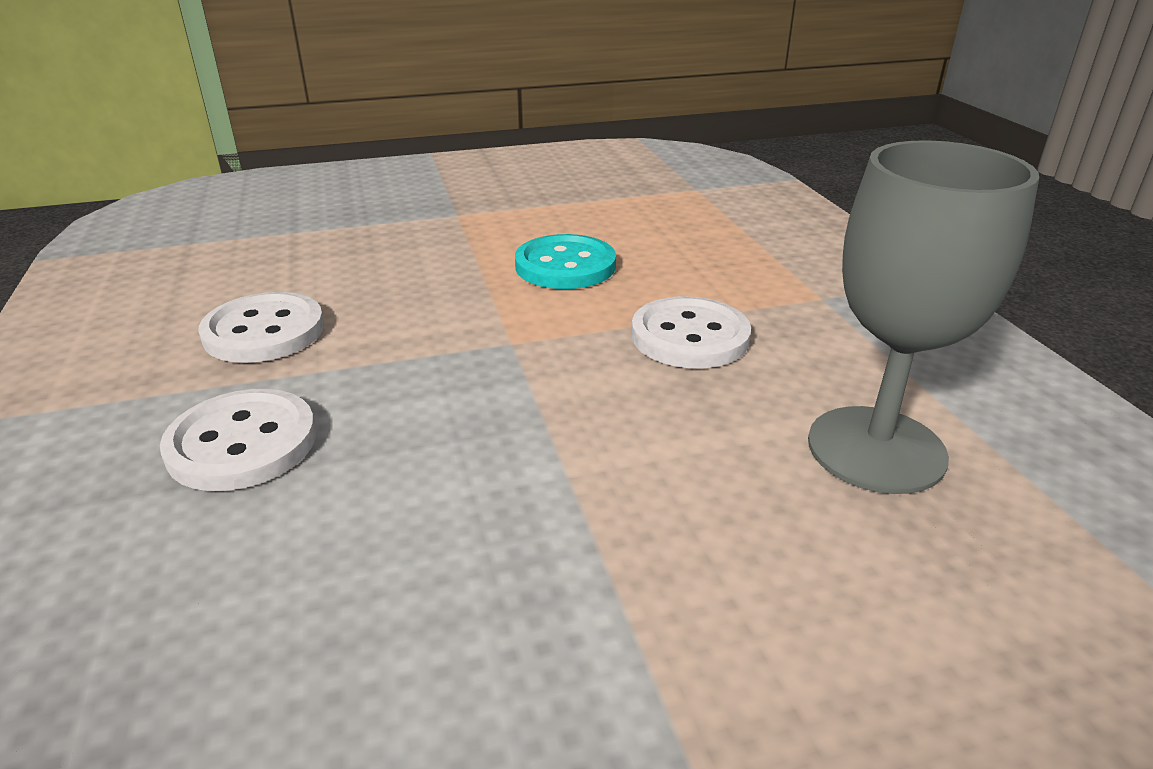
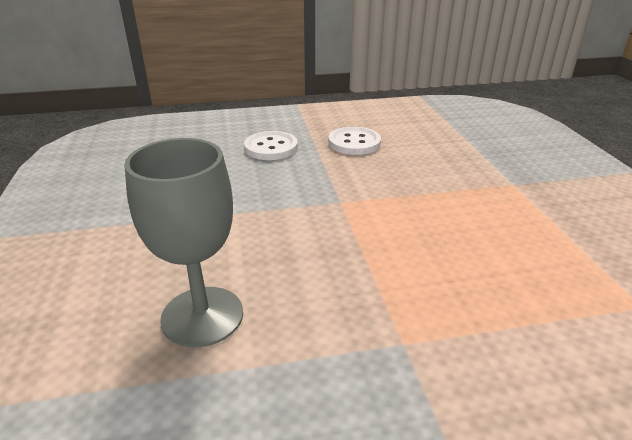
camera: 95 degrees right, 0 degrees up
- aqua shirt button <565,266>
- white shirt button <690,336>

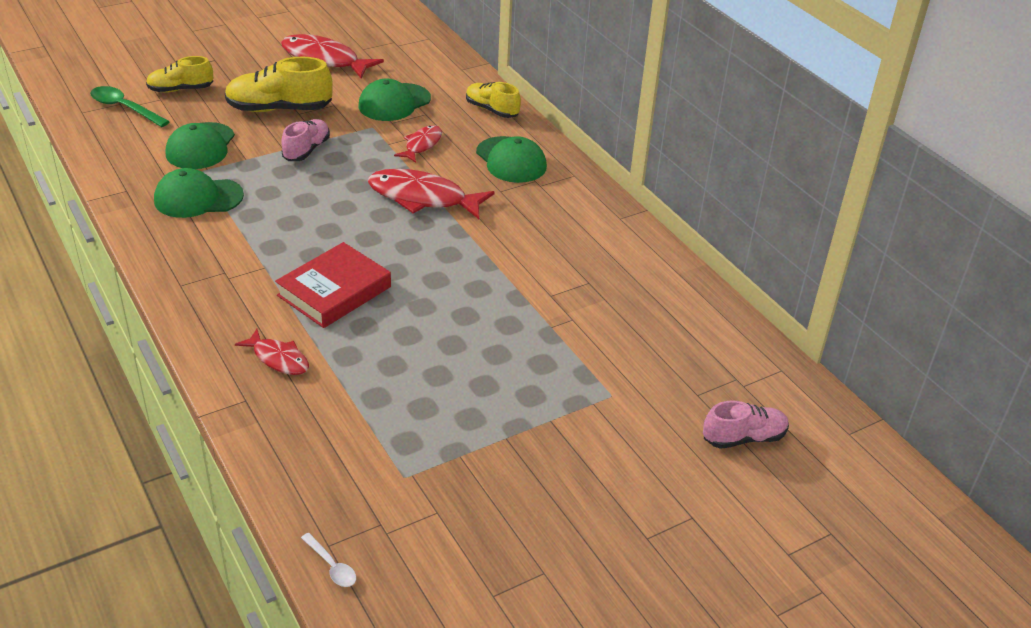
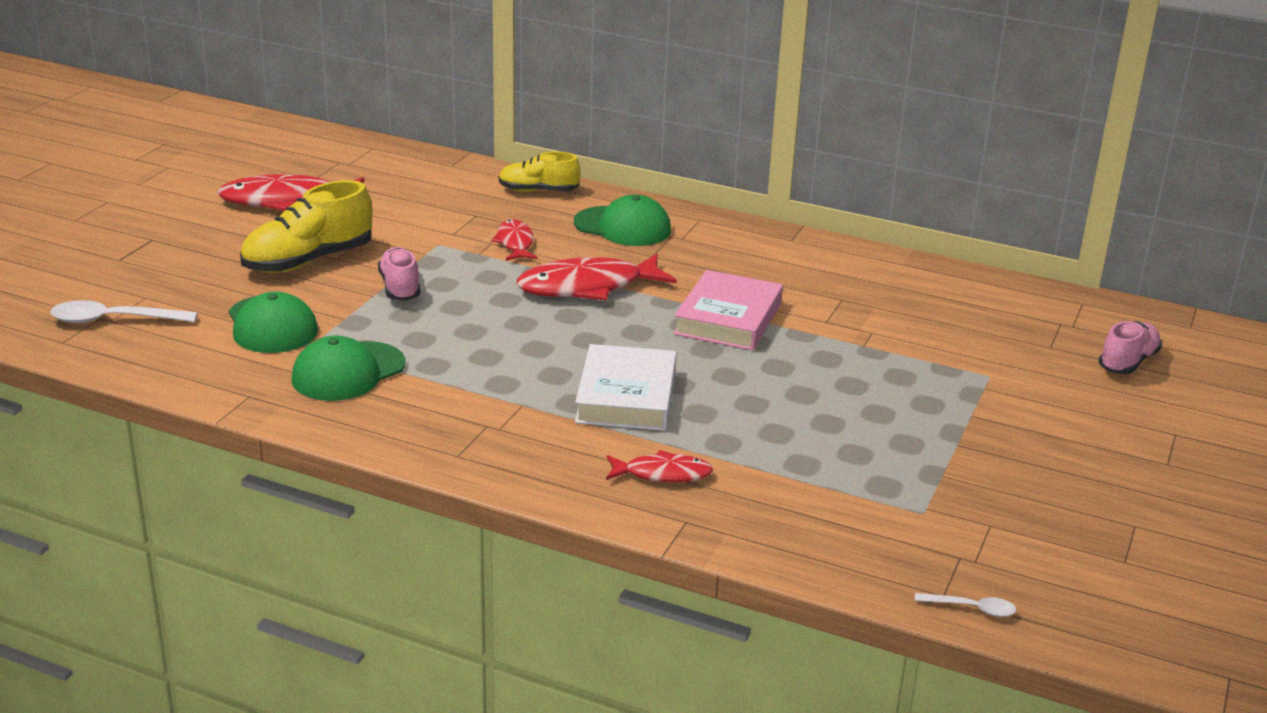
camera: 35 degrees left, 10 degrees down
~ leaf-green tablespoon <124,108> to white tablespoon <114,320>
~ crimson hardback <334,291> to white hardback <626,396>
+ rosy hardback <728,319>
- yellow lace-up shoe <181,89>
- leaf-green baseball cap <394,103>

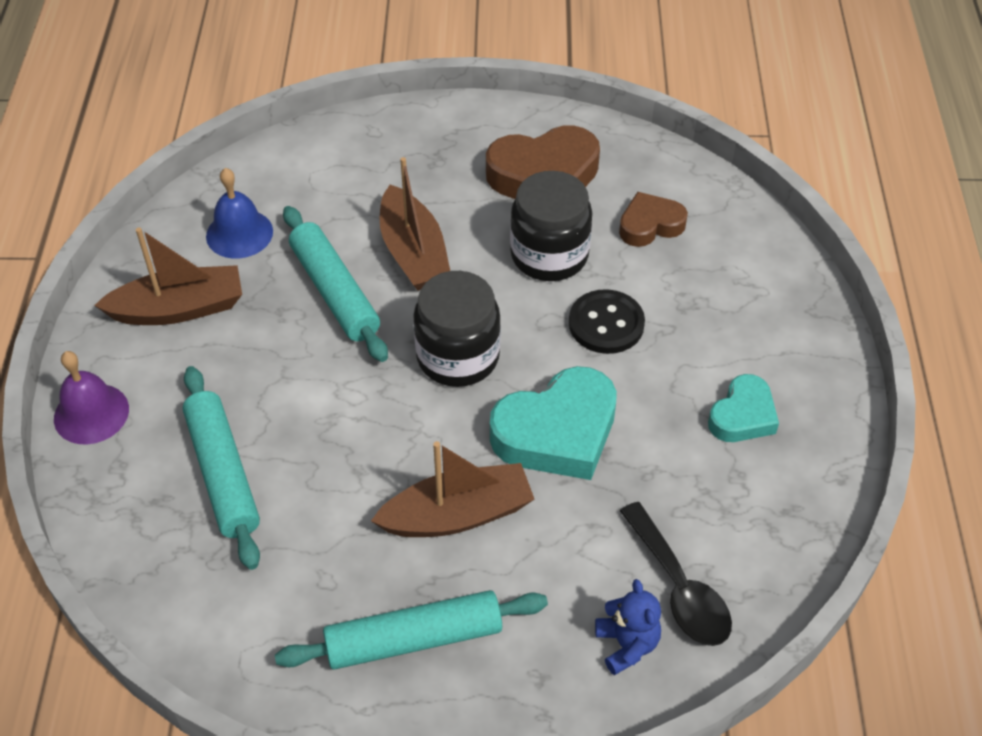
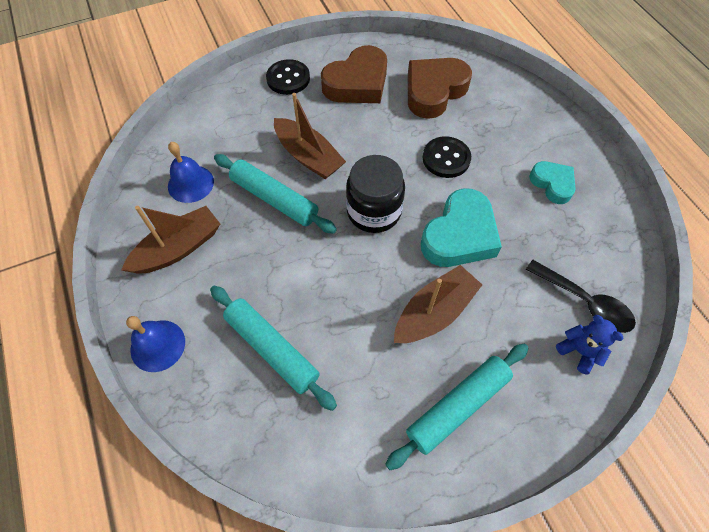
camera: 25 degrees left, 10 degrees up
~ purple hand bell <91,413> to cobalt hand bell <158,345>
+ black shirt button <288,78>
~ dark brown heart <650,225> = <434,91> x1.71
~ aqua heart <742,415> = <552,184> 45 degrees counterclockwise
- black jar <549,255>

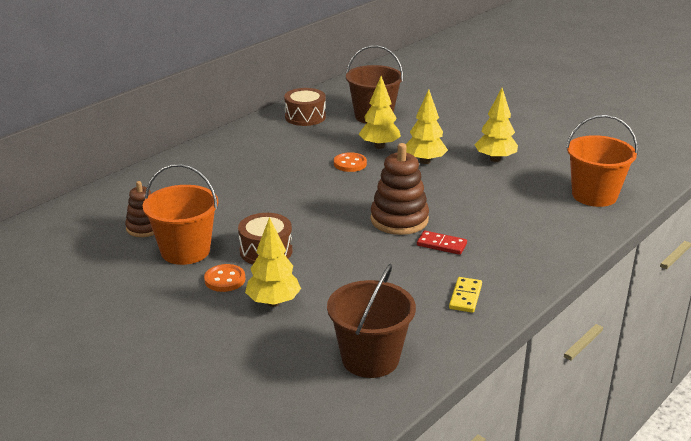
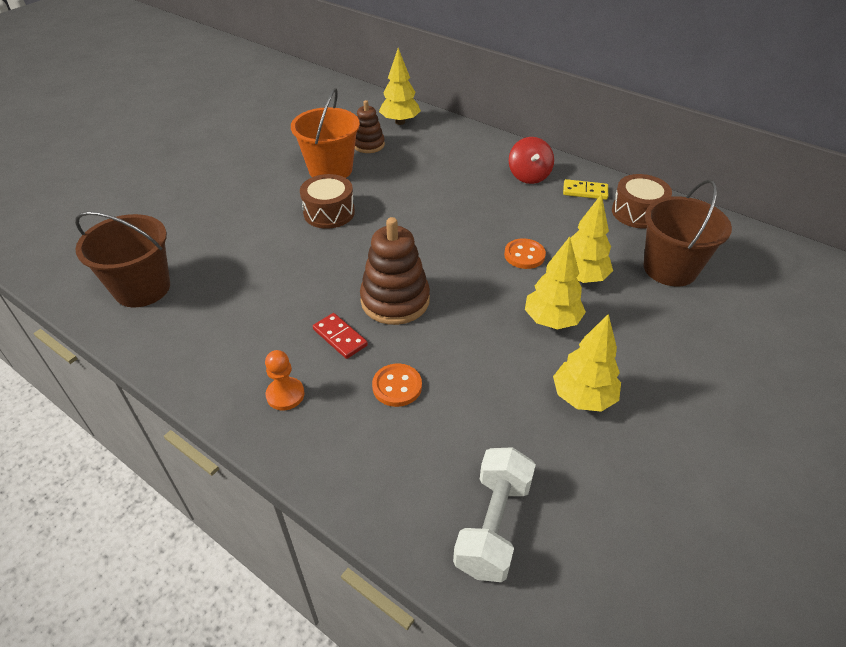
camera: 85 degrees right, 15 degrees up
+ orange-coloured pawn <285,395>
~ crimson domino piece <441,245> = <340,337> 60 degrees counterclockwise
~ orange-coloured shirt button <225,279> to <397,386>
~ yellow toy tree <273,302> to <400,122>
~ orange-coloured bucket <594,195> to white dumbbell <493,525>
+ crimson toy top <529,176>
~ yellow domino piece <465,297> to <585,191>

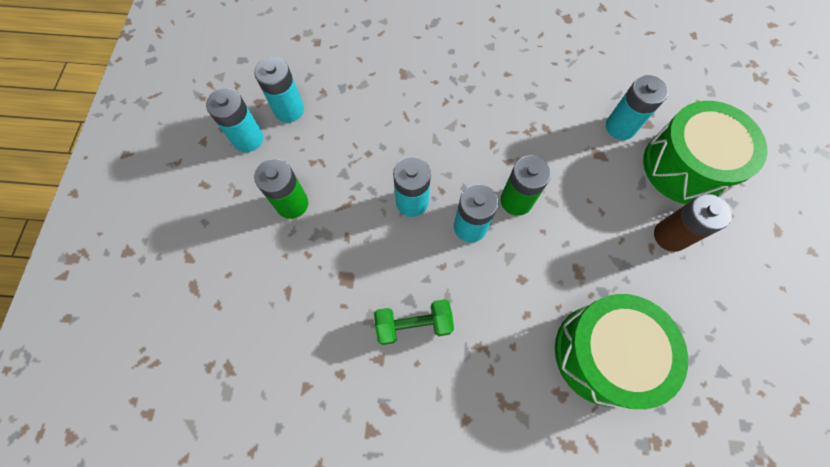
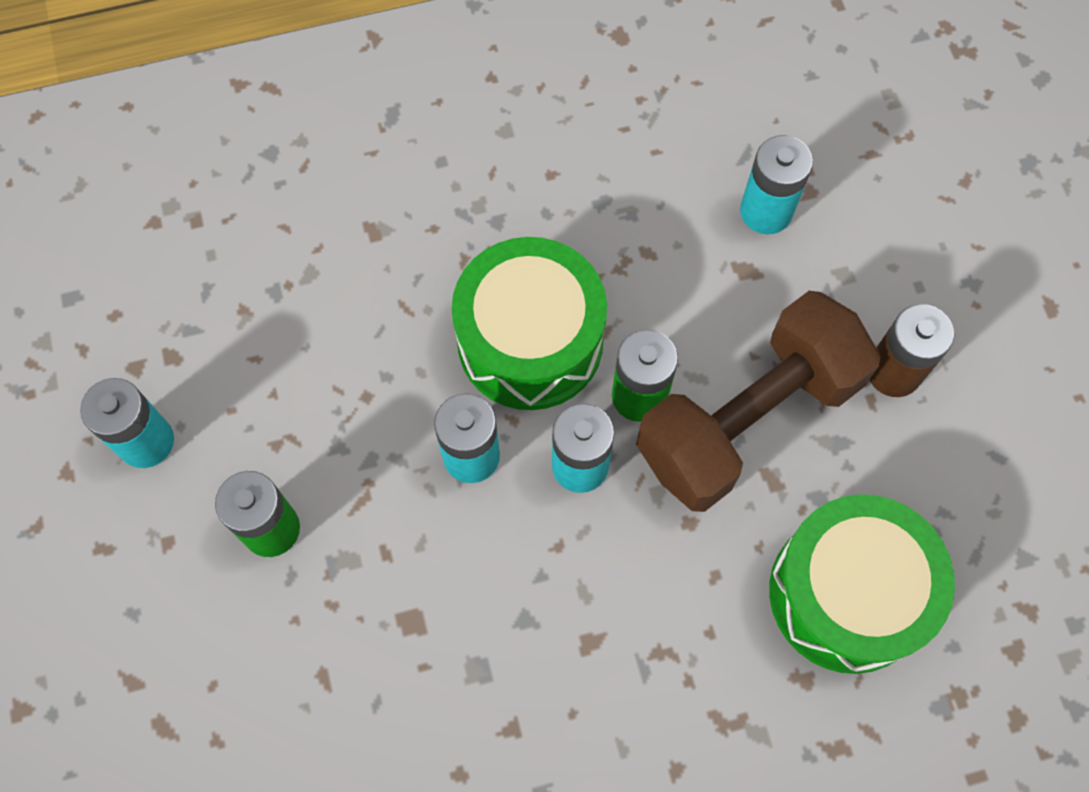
camera: 20 degrees left, 0 degrees up
~ leaf-green toy drum <685,166> to <530,341>
+ dark brown dumbbell <748,419>
- aqua battery <289,110>
- leaf-green dumbbell <413,324>

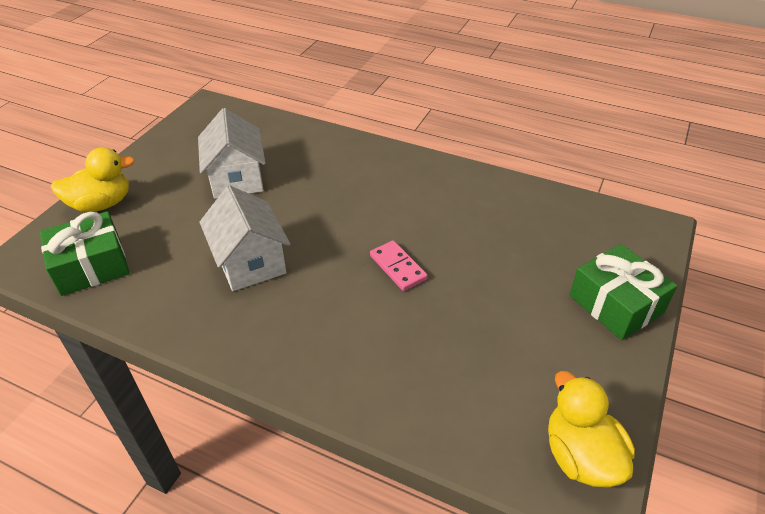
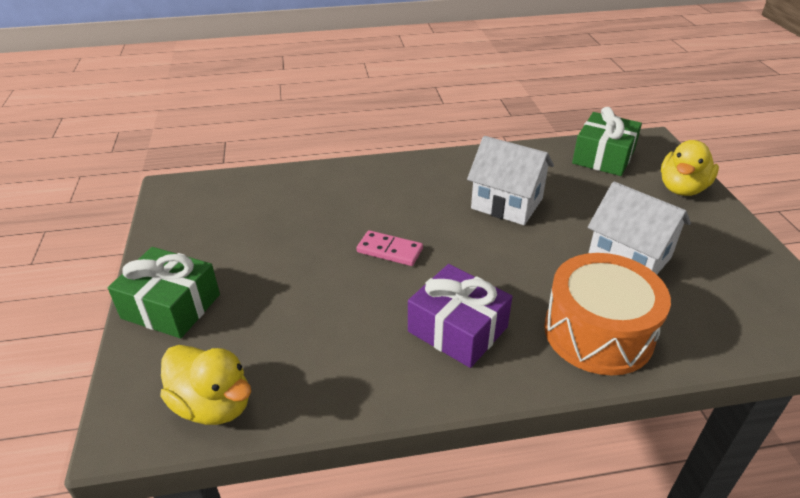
camera: 145 degrees right, 5 degrees down
~ yellow toy duck <580,456> to <213,404>
+ purple gift <457,329>
+ orange-coloured toy drum <598,332>

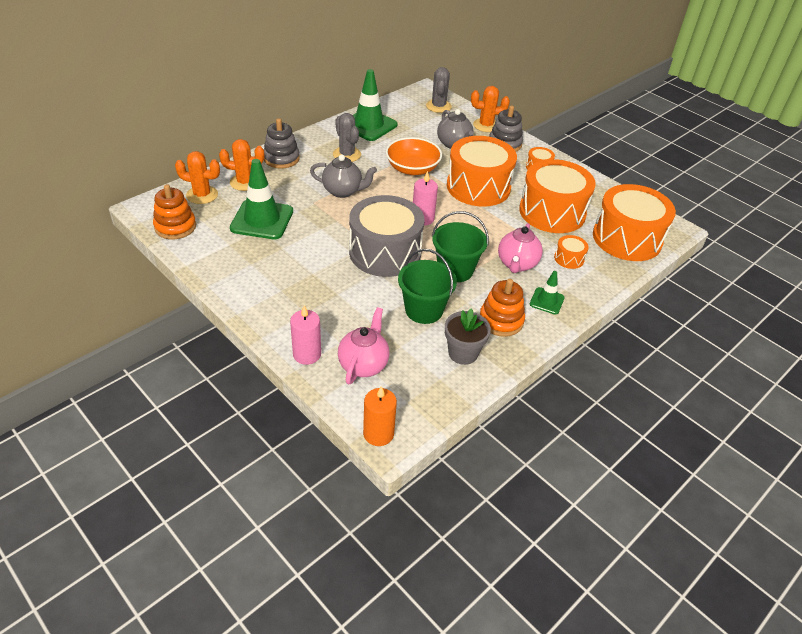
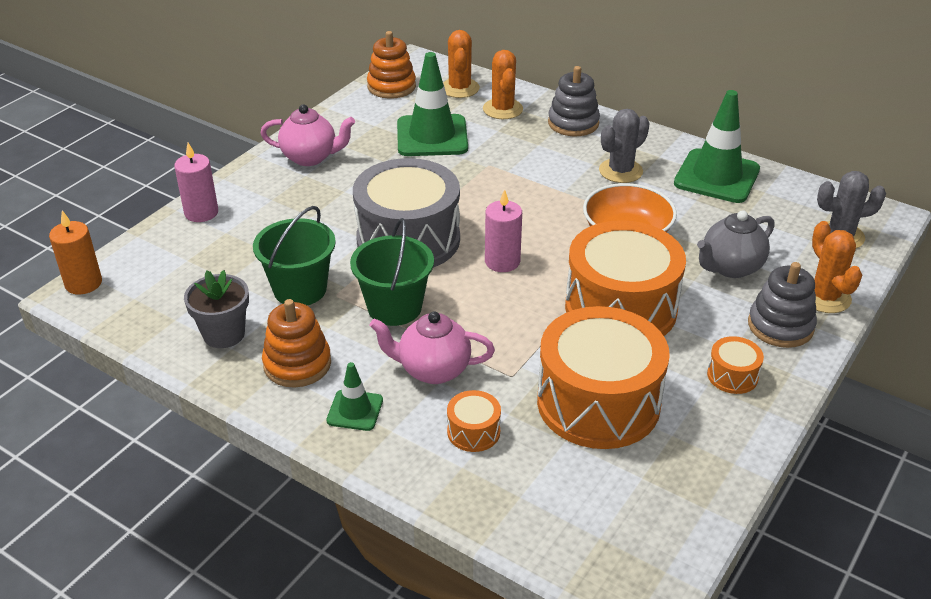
camera: 80 degrees right, 5 degrees down
~ rosy tea pot <363,364> to <310,157>
- ash-grey tea pot <343,191>
- orange-coloured toy drum <627,238>

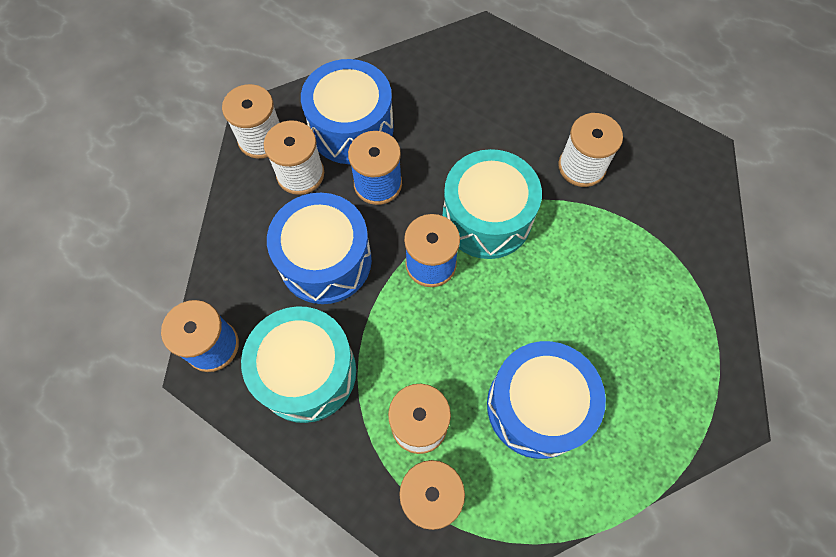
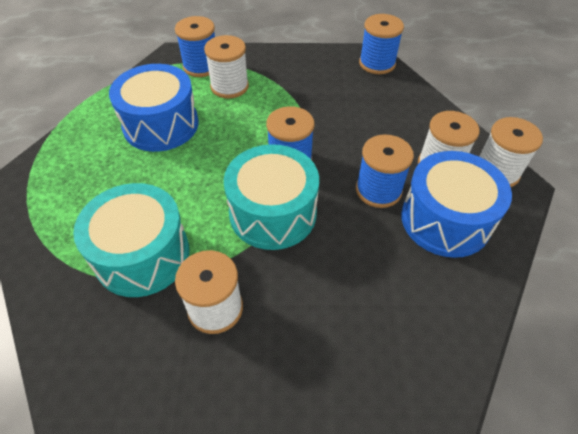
camera: 145 degrees right, 15 degrees down
~ aqua toy drum <306,372> to <142,255>
- cobalt toy drum <325,260>

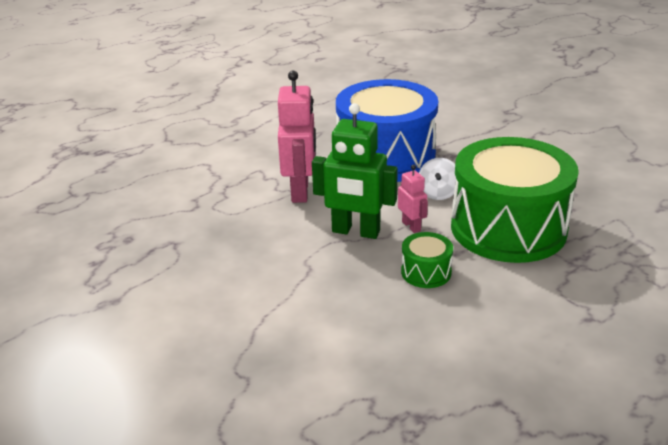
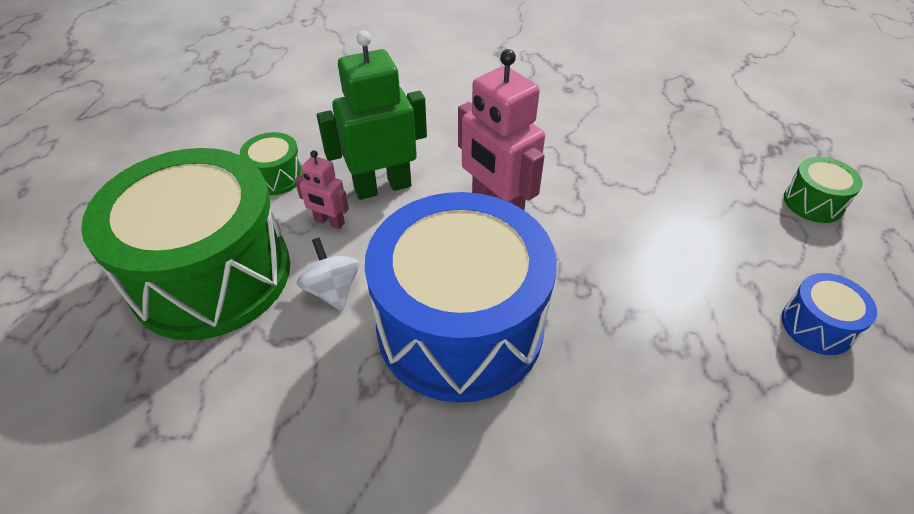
camera: 140 degrees right, 15 degrees up
+ cobalt toy drum <817,326>
+ leaf-green toy drum <813,202>

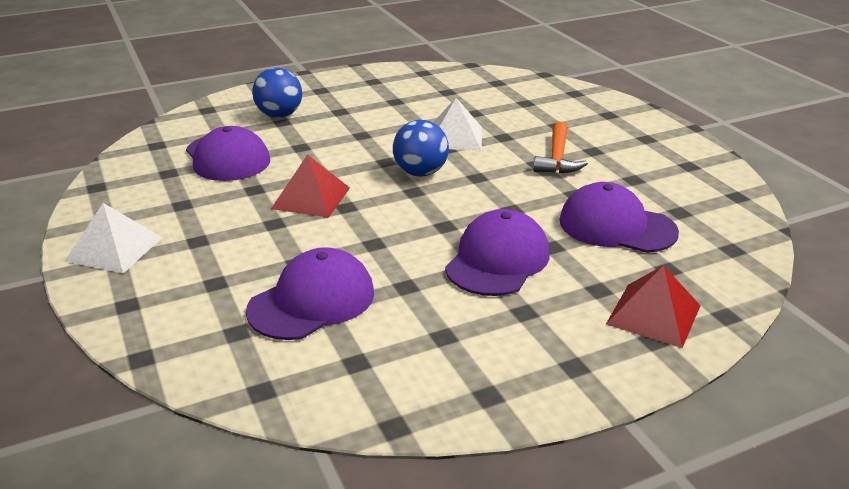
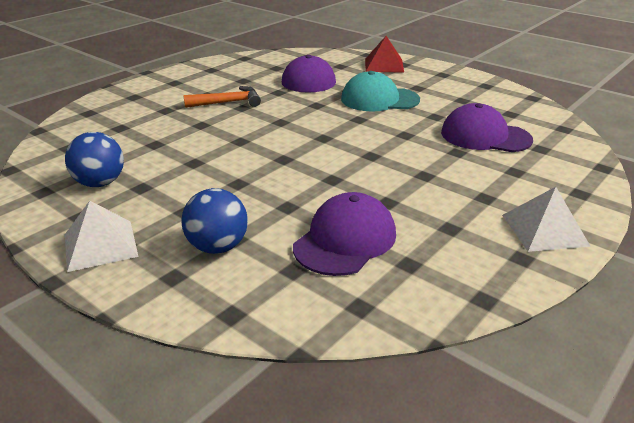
camera: 115 degrees left, 0 degrees up
~ cobalt sphere <420,173> to <100,183>
~ white solid pyramid <454,137> to <100,245>
~ purple baseball cap <497,260> to aqua baseball cap <379,99>
- crimson solid pyramid <311,198>

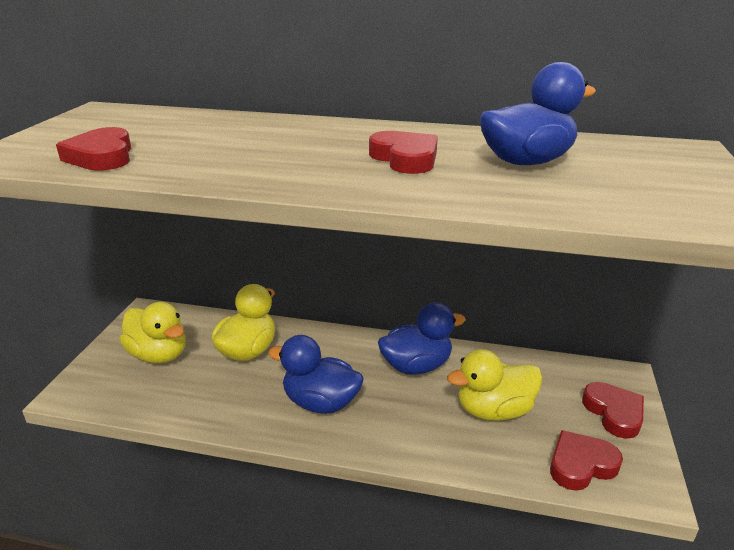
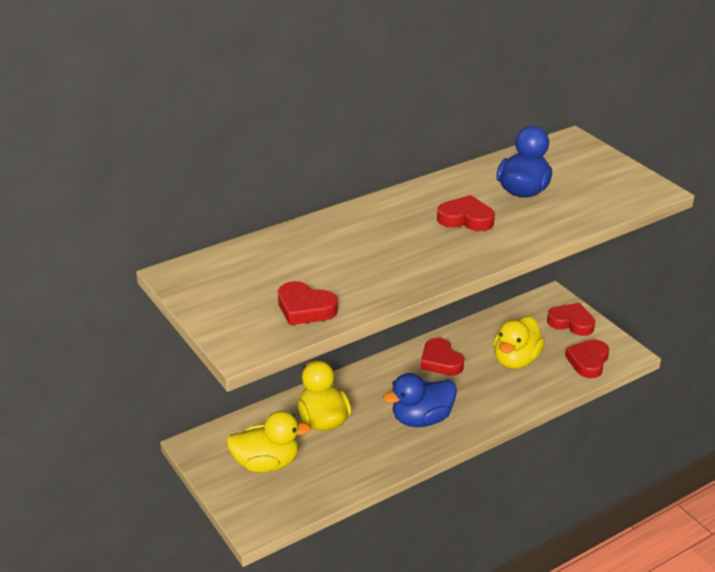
camera: 45 degrees left, 5 degrees up
~ cobalt toy duck <416,366> to crimson heart <440,361>

